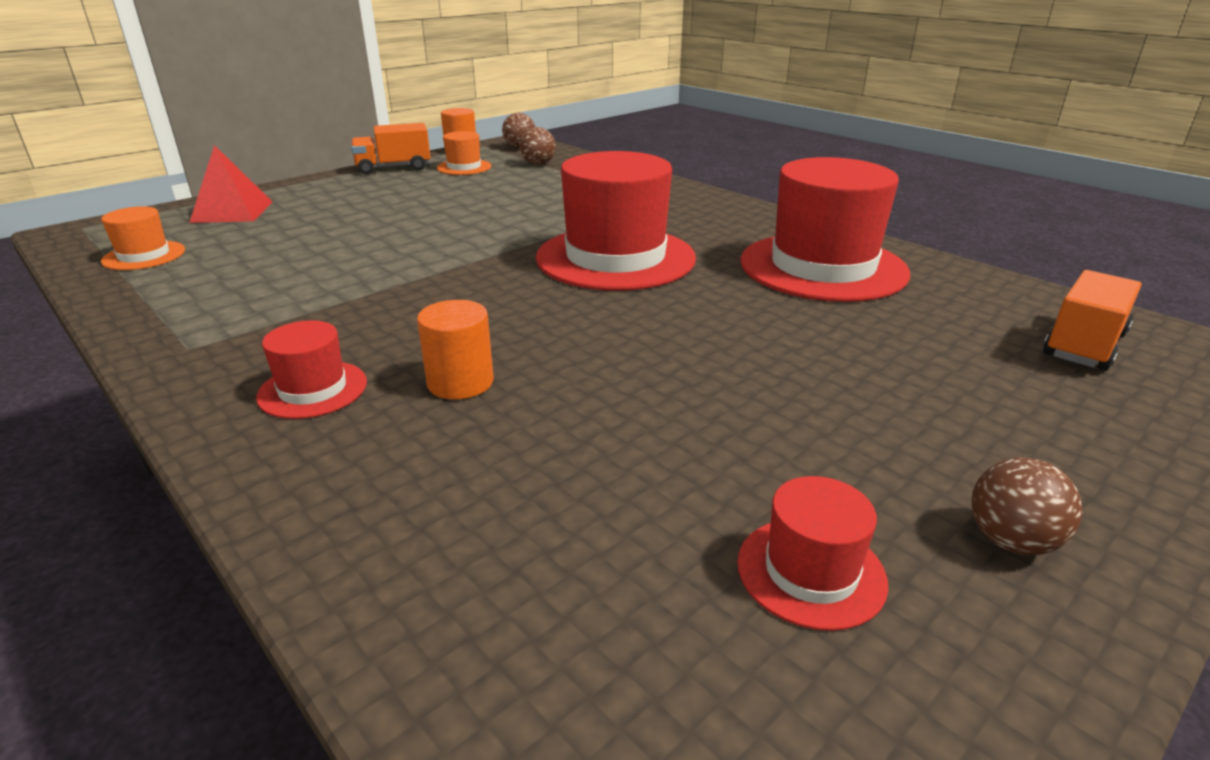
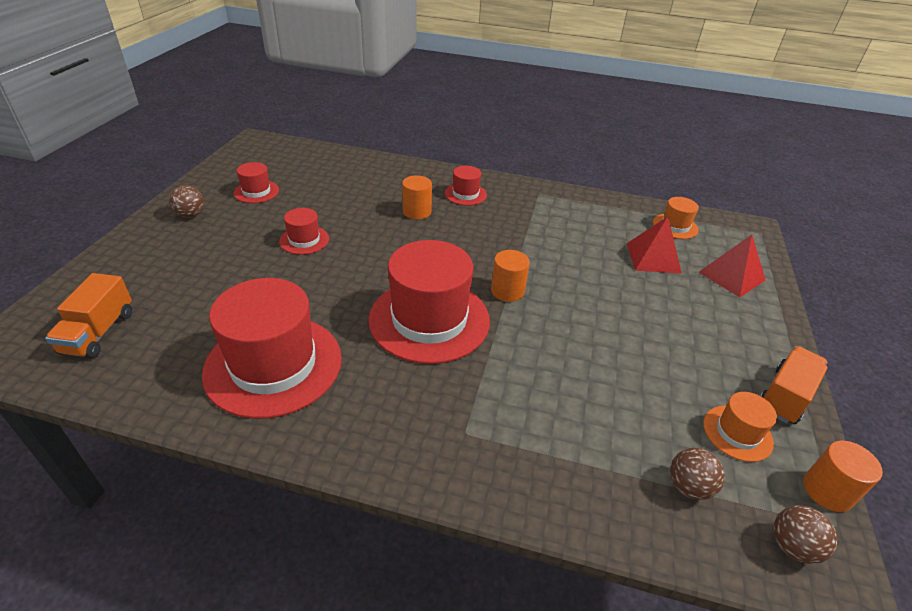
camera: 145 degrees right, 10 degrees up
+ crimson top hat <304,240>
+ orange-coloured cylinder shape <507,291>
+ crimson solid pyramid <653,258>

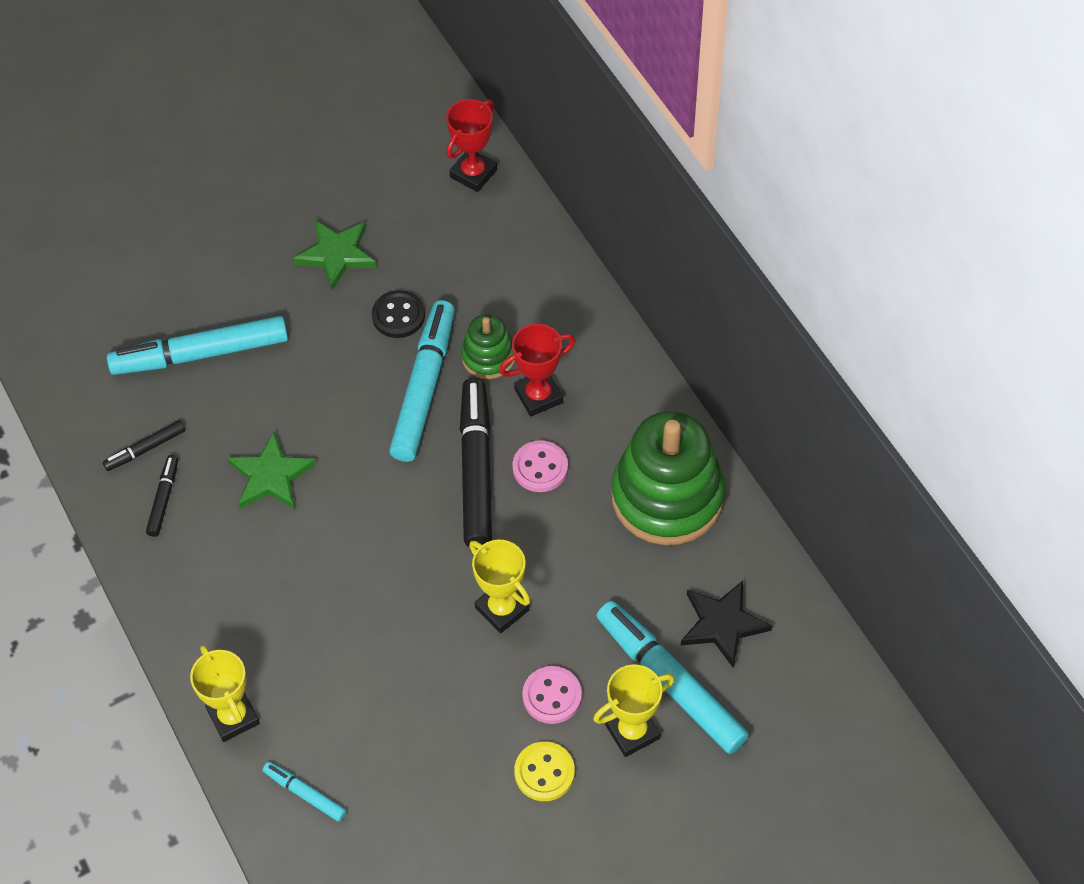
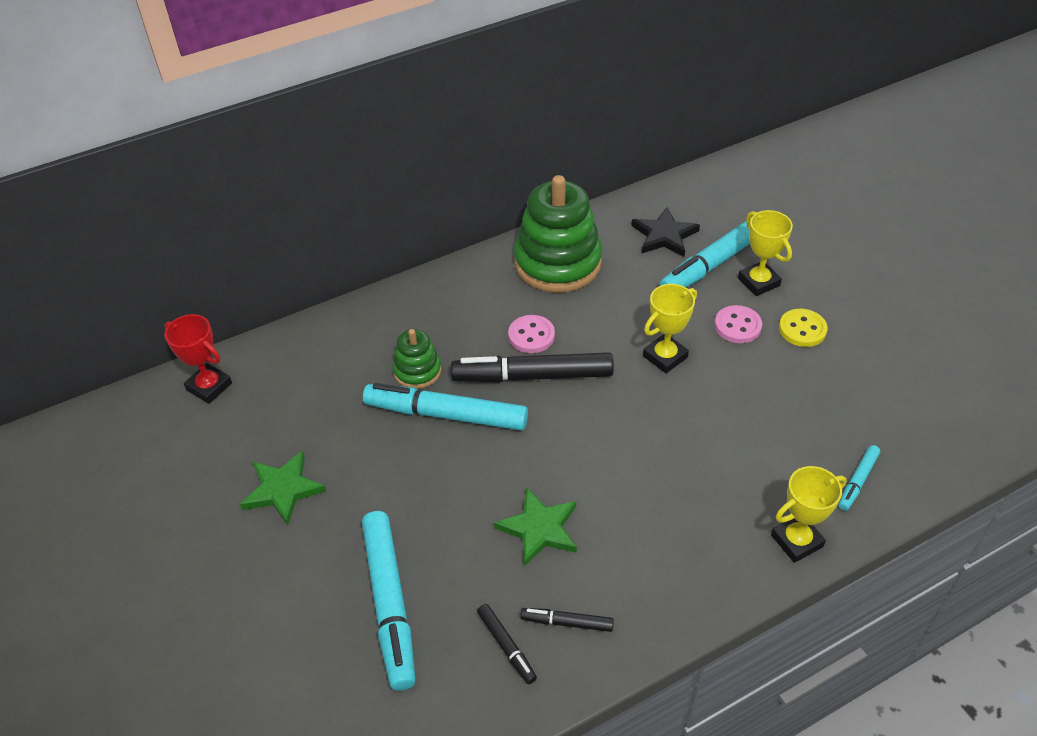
camera: 90 degrees left, 10 degrees down
- black shirt button <398,316>
- crimson prize cup <538,396>

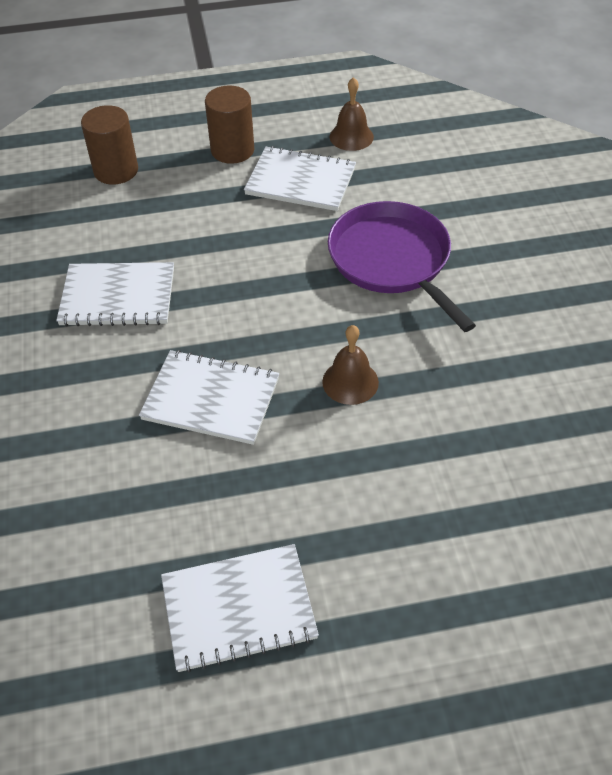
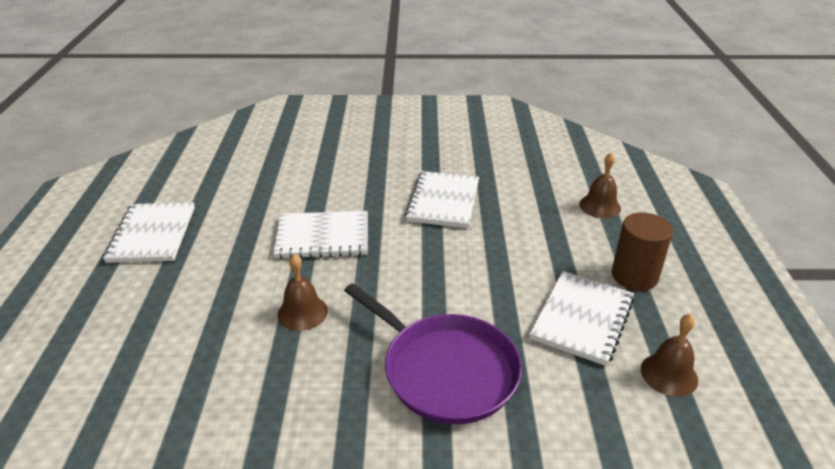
camera: 100 degrees right, 15 degrees down
~ white exercise book <211,399> = <323,237> 60 degrees clockwise
~ purple skillet <392,260> = <445,370> 60 degrees clockwise
~ dark brown cylinder shape <116,170> to dark brown hand bell <600,206>

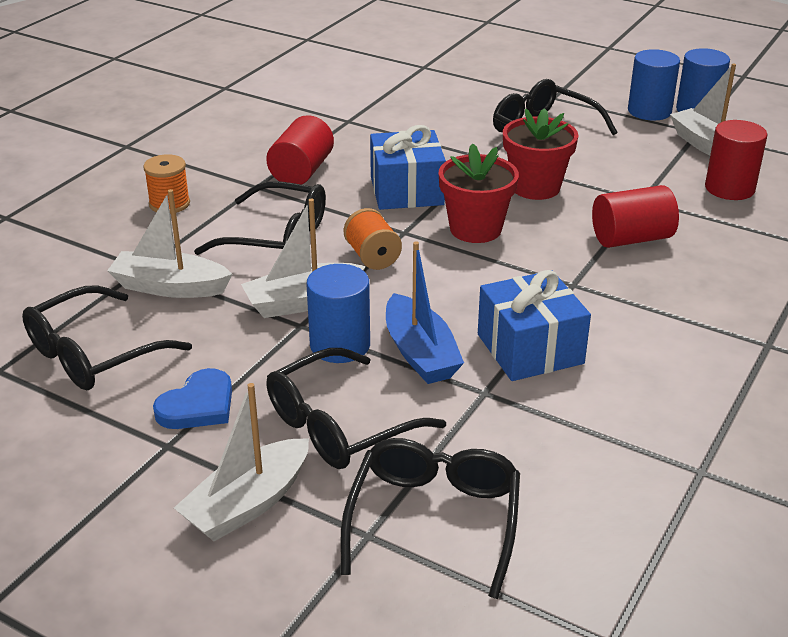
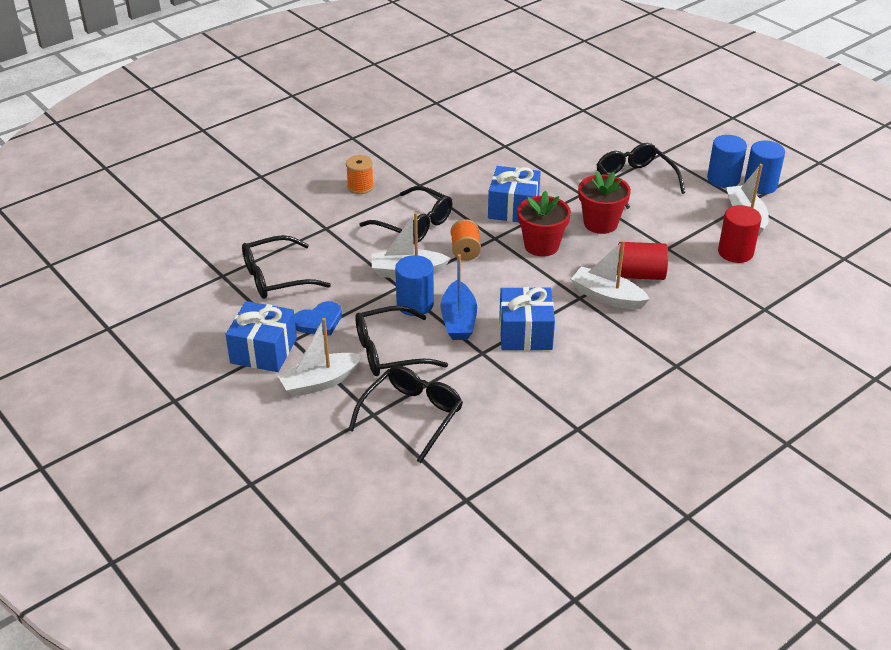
camera: 20 degrees right, 5 degrees up
+ cobalt gift <264,351>
~ white boat <170,287> to <607,297>
- crimson cylinder shape <301,171>

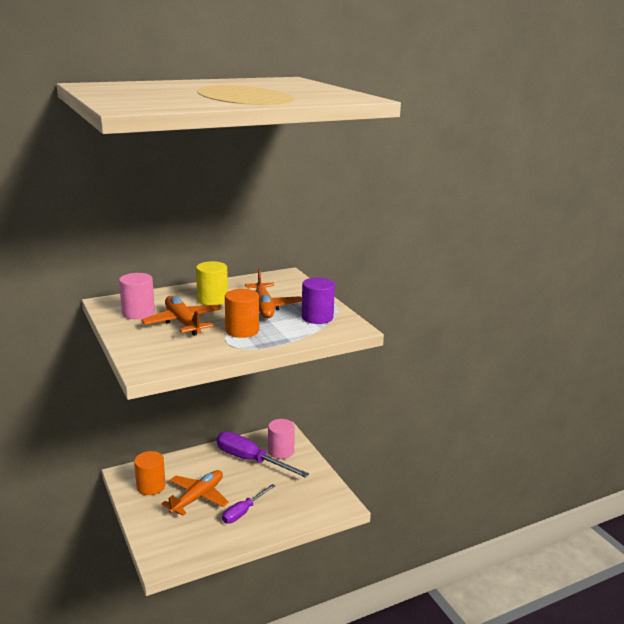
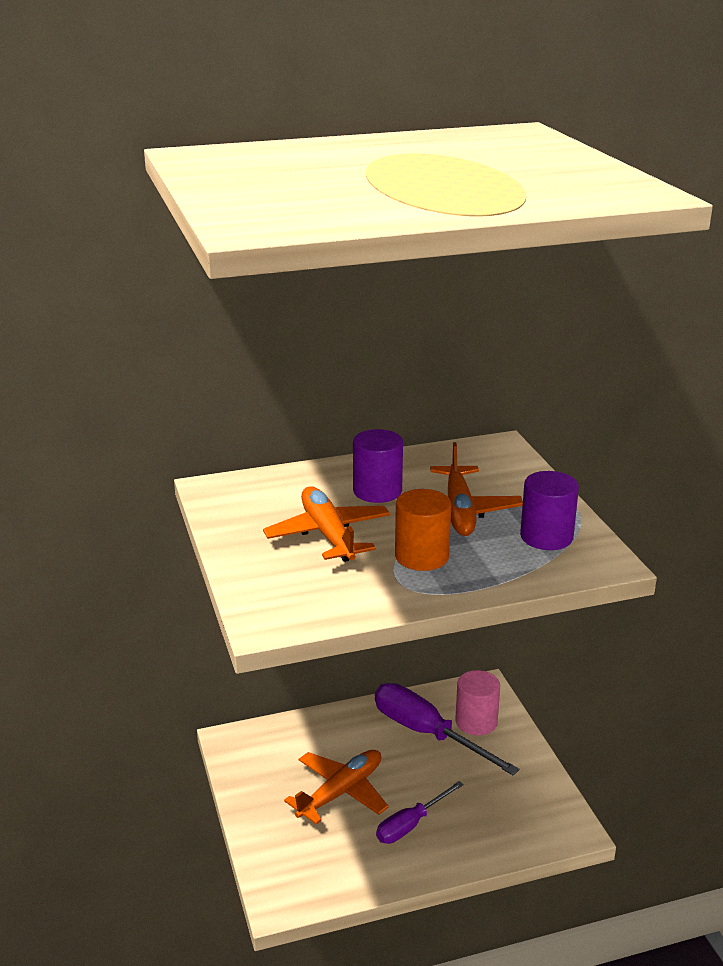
camera: 10 degrees right, 5 degrees up
~ yellow cylinder shape <212,300> to purple cylinder shape <377,491>
- rosy cylinder shape <138,313>
- orange-coloured cylinder shape <151,486>

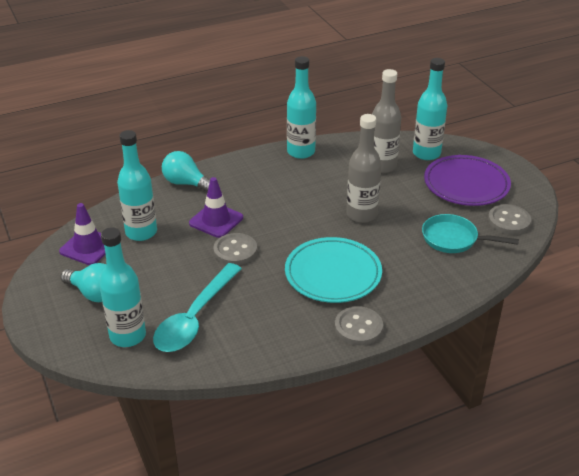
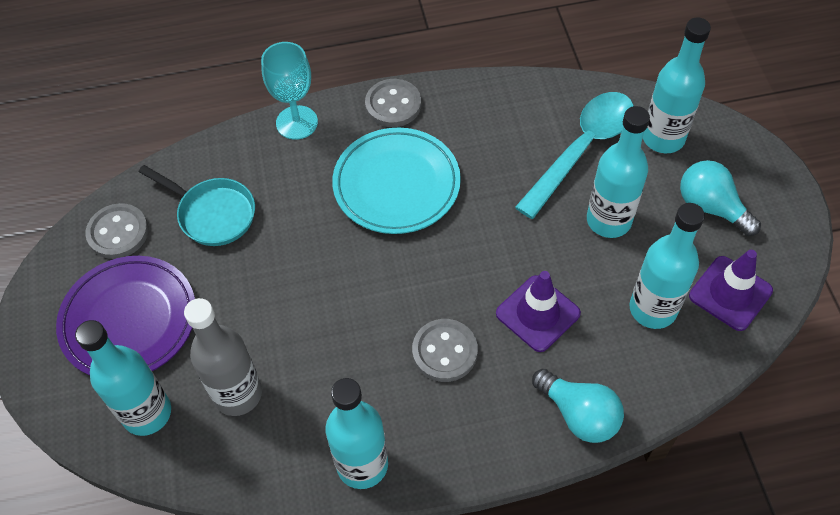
camera: 165 degrees left, 20 degrees up
+ aqua goblet <297,122>
~ ash-grey shirt button <235,251> to <444,351>
+ aqua drink bottle <608,220>
- ash-grey drink bottle <361,215>

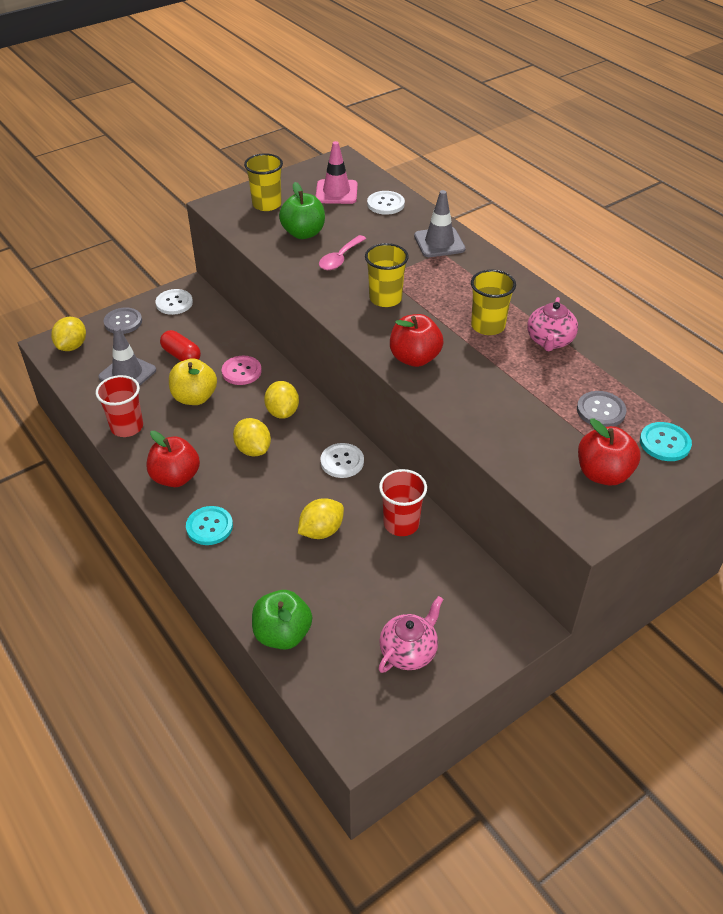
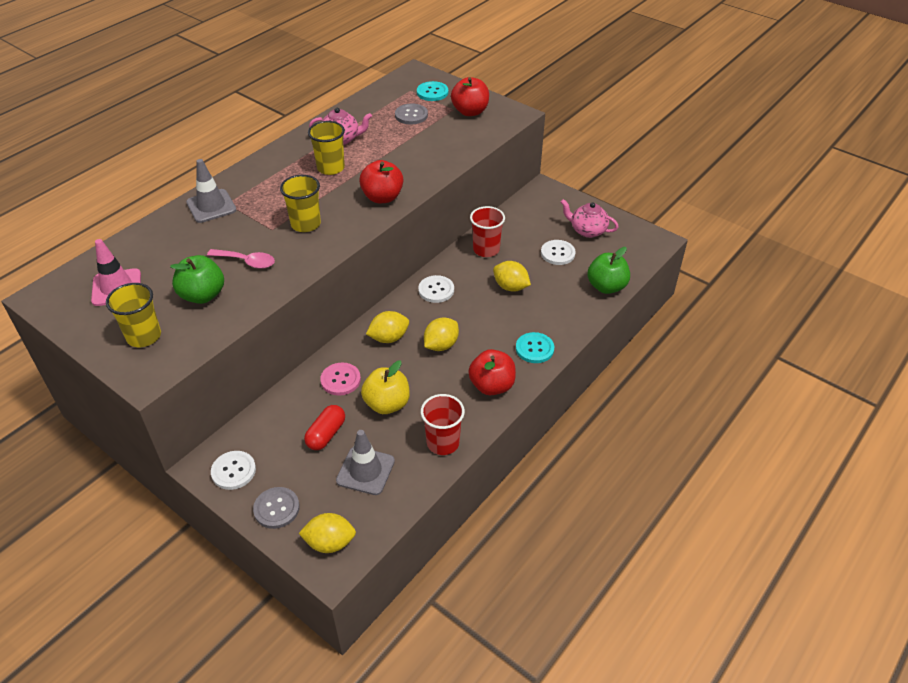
camera: 105 degrees left, 0 degrees up
~ white shirt button <385,204> to <557,253>

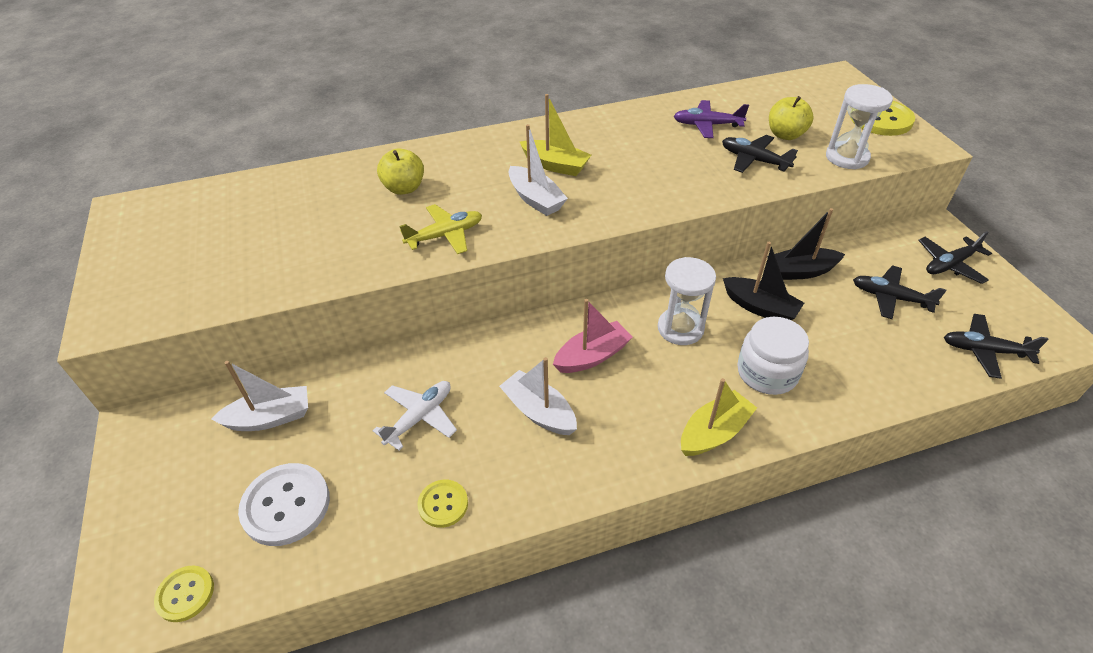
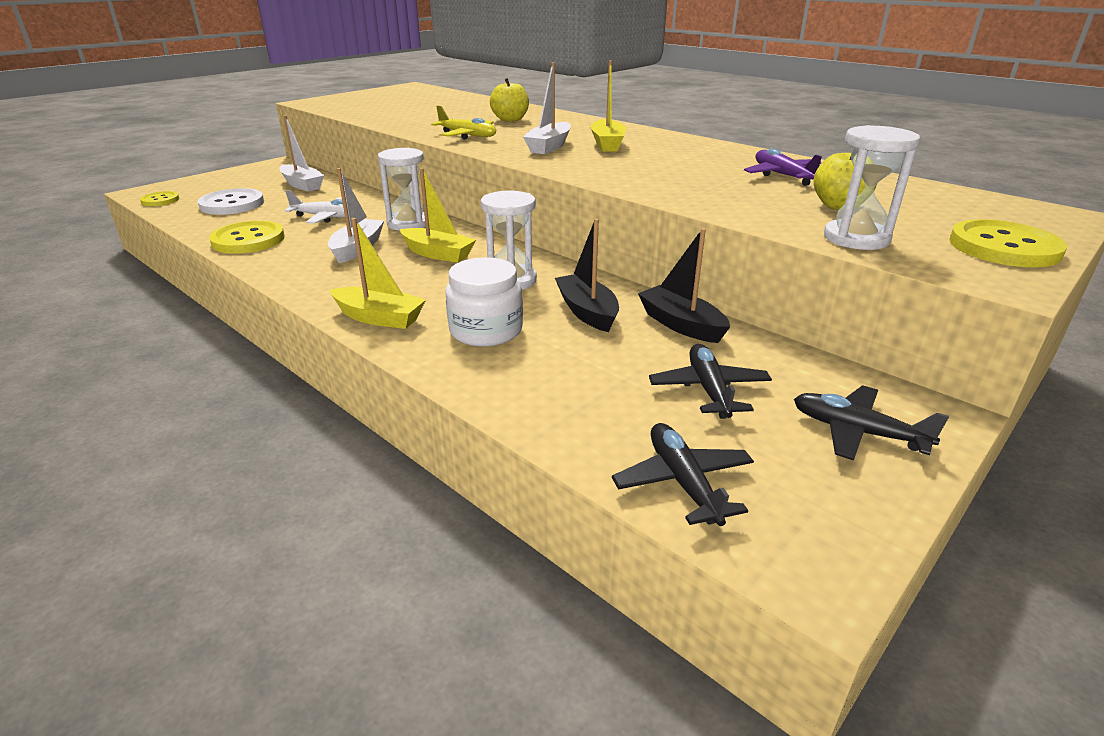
camera: 60 degrees right, 15 degrees down
~ yellow shirt button <443,504> = <248,240> x1.73
+ white hourglass <408,223>
~ rosy boat <592,356> to yellow boat <438,254>
~ black boat <760,307> = <587,312> 150 degrees clockwise
- black plane <754,160>

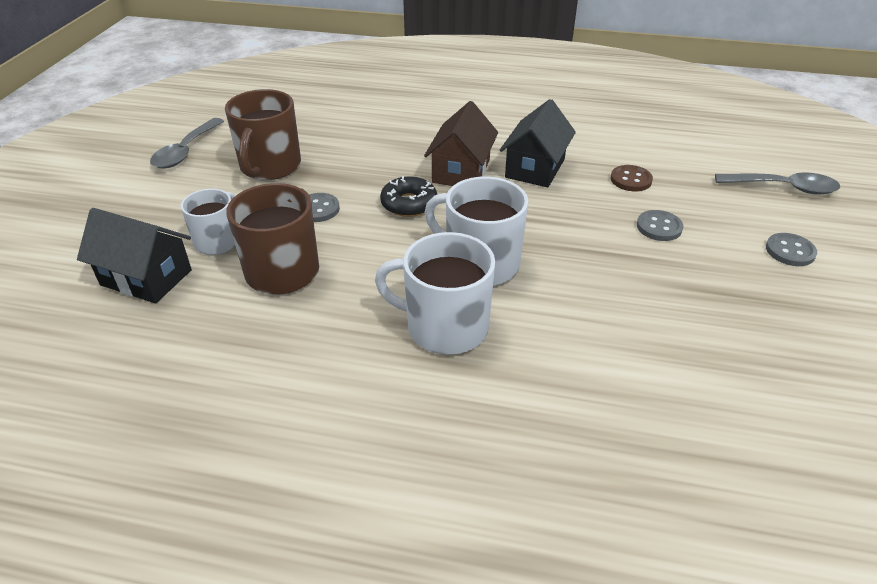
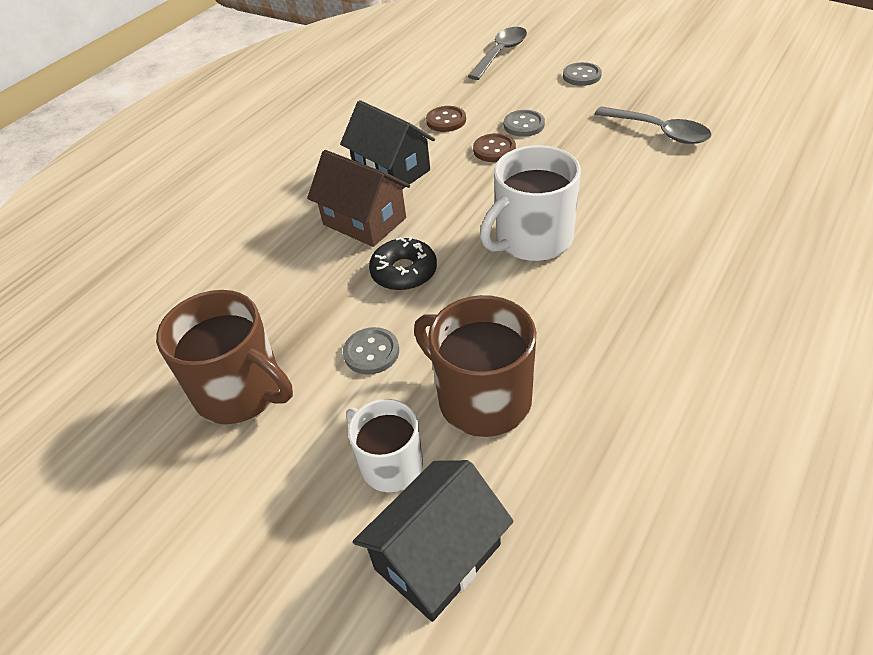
camera: 65 degrees left, 5 degrees up
+ dark brown shirt button <494,149>
~ ash-grey tablespoon <186,151> to <659,132>
- white mug <444,327>

